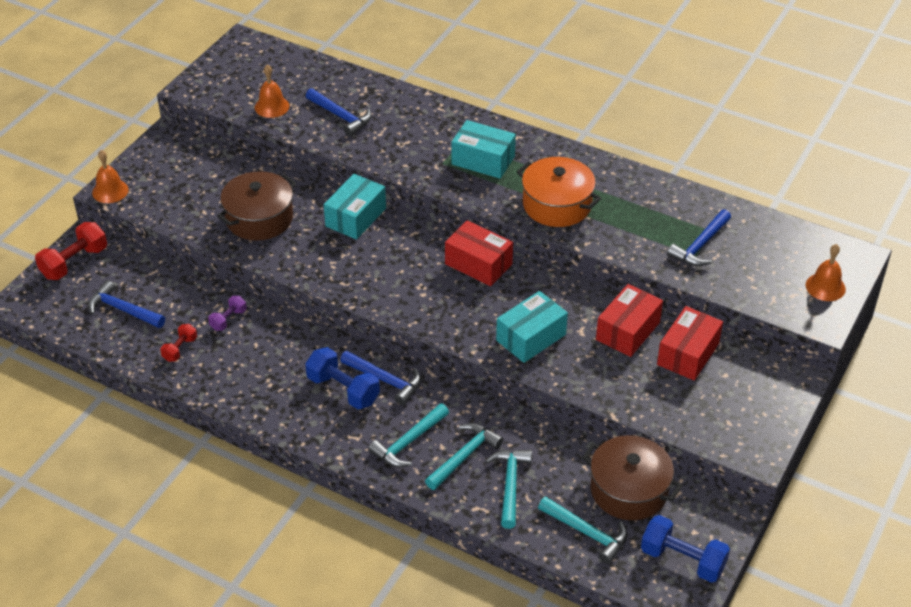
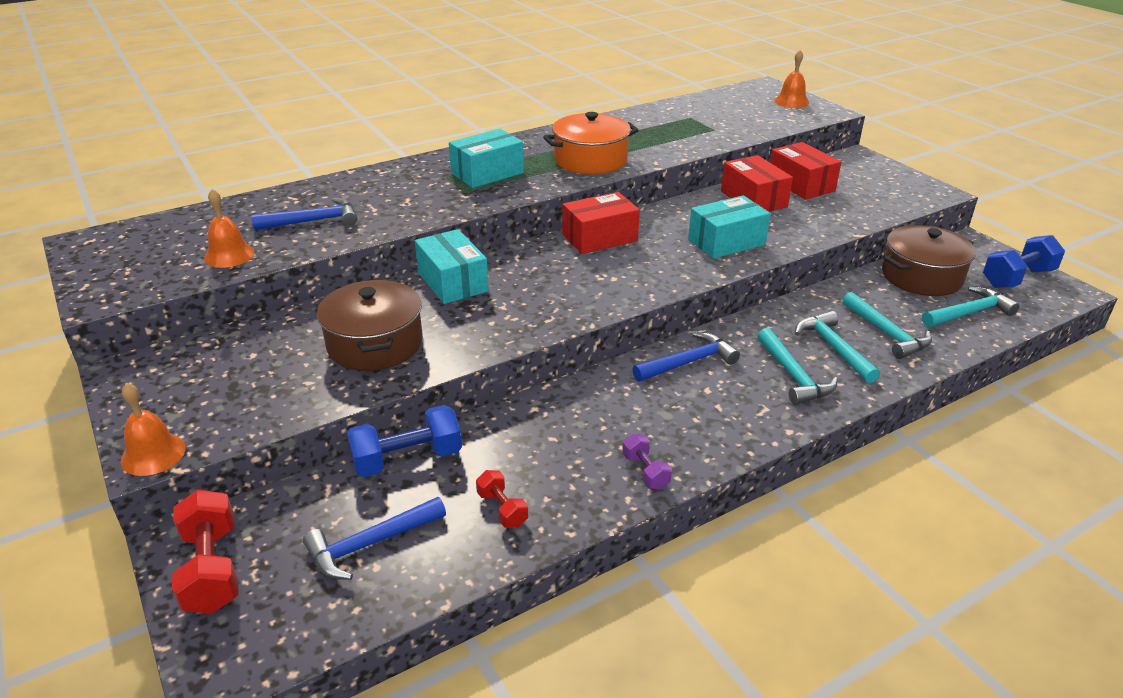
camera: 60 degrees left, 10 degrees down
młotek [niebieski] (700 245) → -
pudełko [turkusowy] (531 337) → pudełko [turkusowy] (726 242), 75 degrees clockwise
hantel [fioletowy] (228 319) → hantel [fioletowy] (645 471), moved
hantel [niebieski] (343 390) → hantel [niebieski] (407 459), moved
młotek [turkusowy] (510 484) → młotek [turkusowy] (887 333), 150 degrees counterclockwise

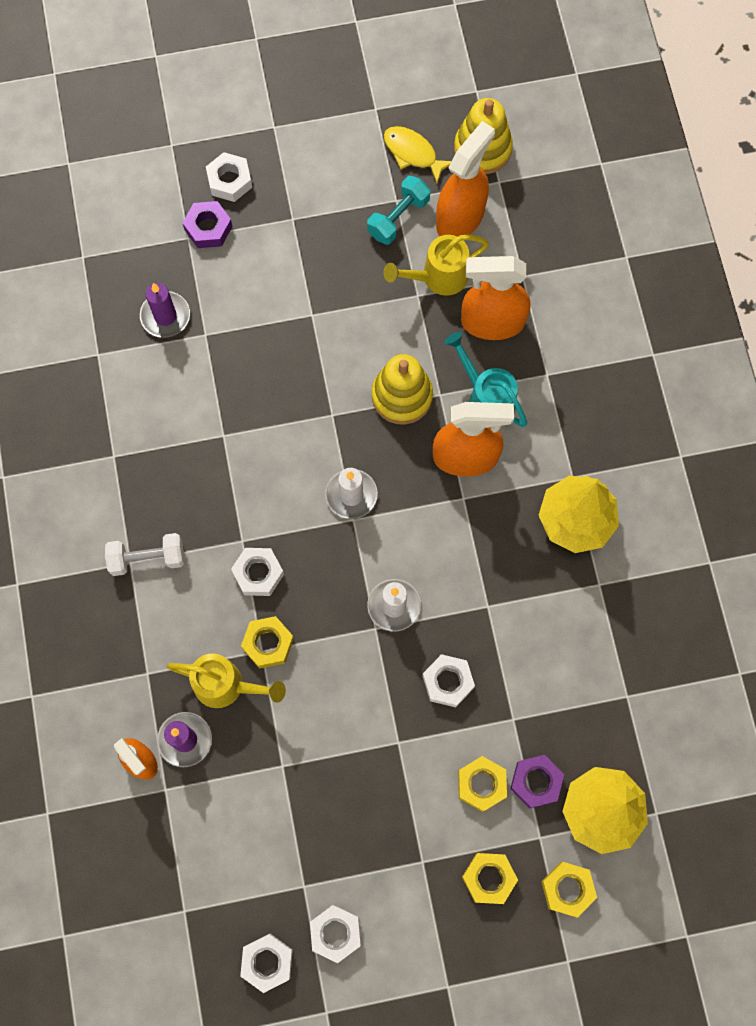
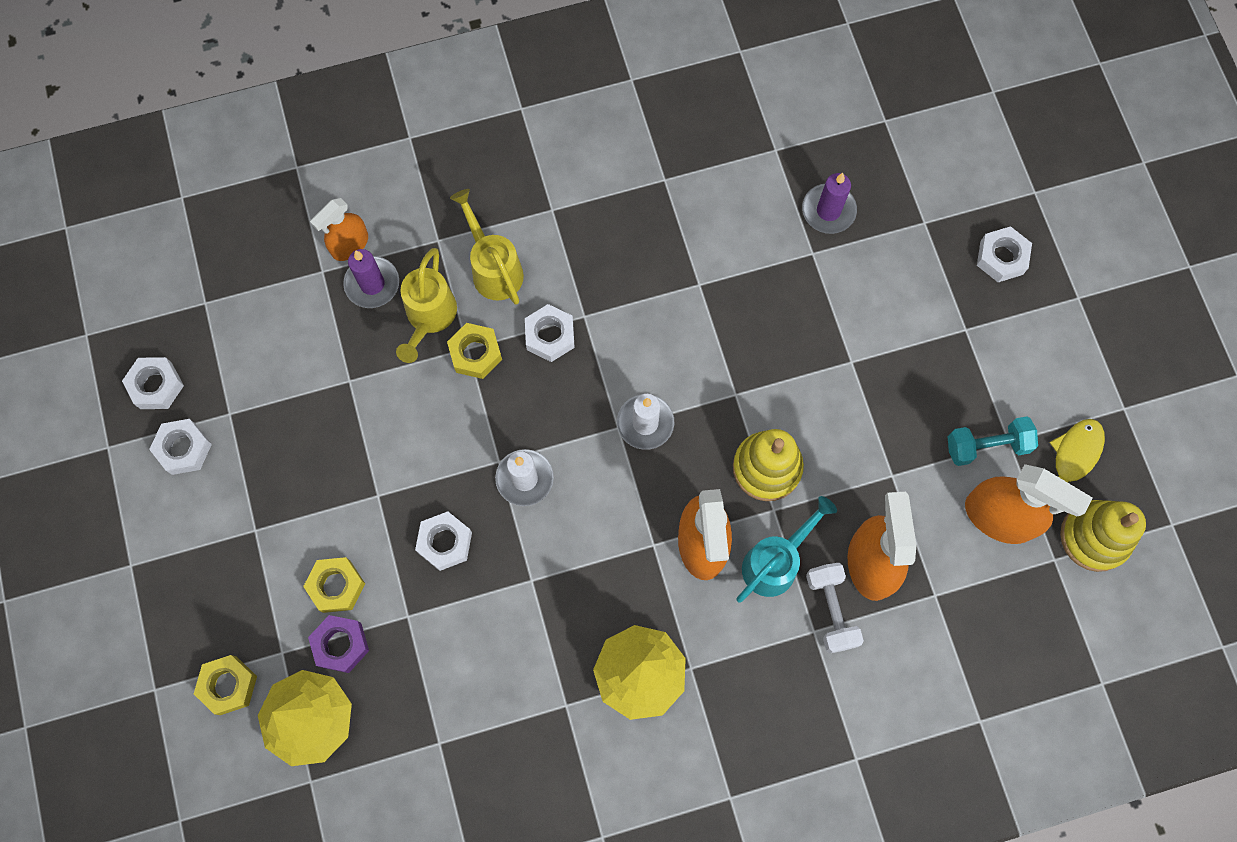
camera: 85 degrees right, 0 degrees up
hantel [turkusowy] (398 218) → hantel [turkusowy] (987 446), 45 degrees counterclockwise
nakrętka [fioletowy] (208 228) → -
konewka [żółty] (438 277) → konewka [żółty] (494 269), moved
hantel [biały] (147 558) → hantel [biały] (831 610), moved
nakrętka [żółty] (489 878) → -

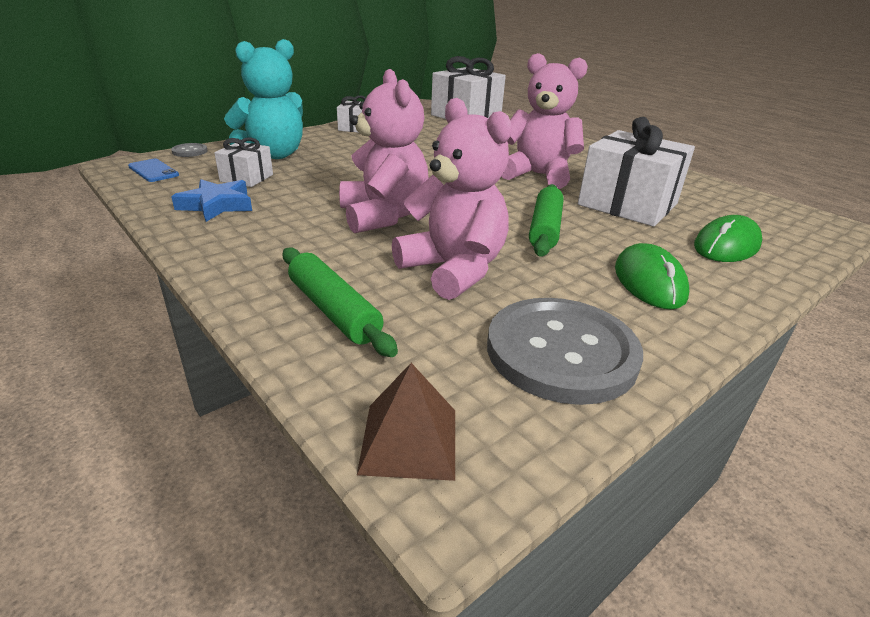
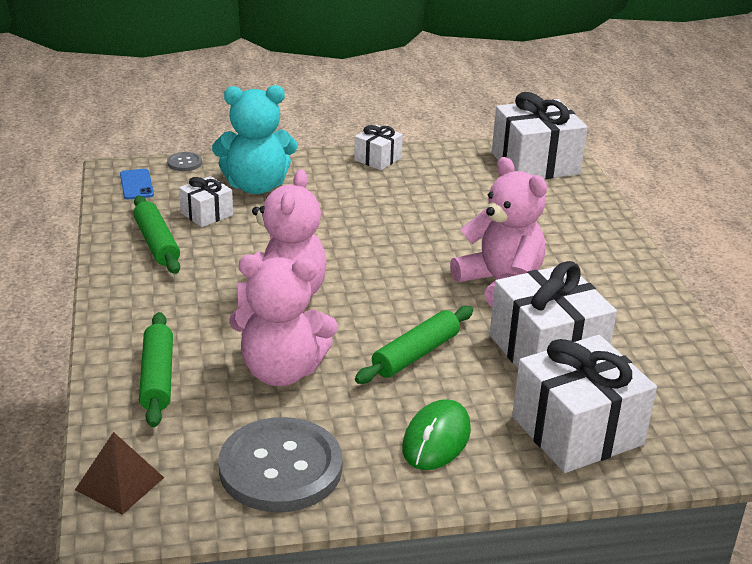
camera: 30 degrees right, 0 degrees up
miś [różowy] (453 270) → miś [różowy] (281 371), 105 degrees clockwise
gwiazda [niebieski] (216 205) → wałek do ciasta [zielony] (157 243)
myszka [zielony] (726 246) → prezent [biały] (577 430)

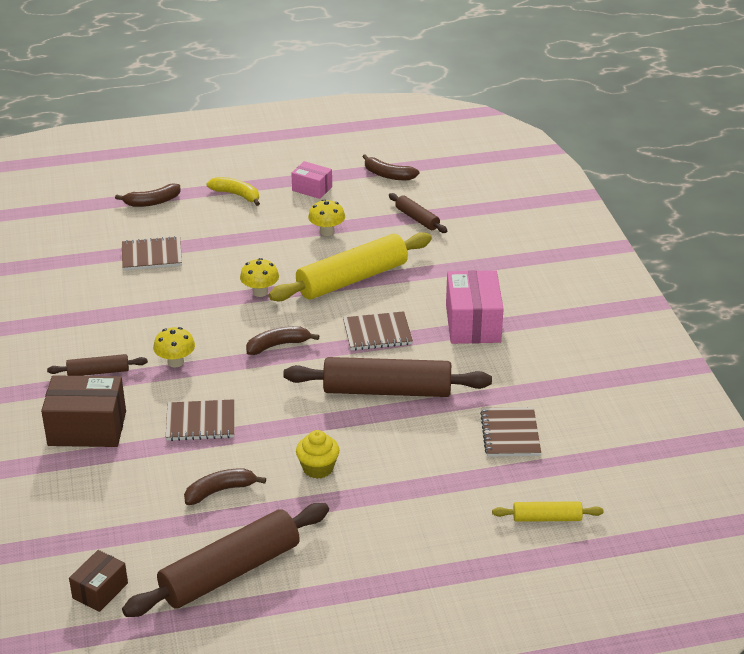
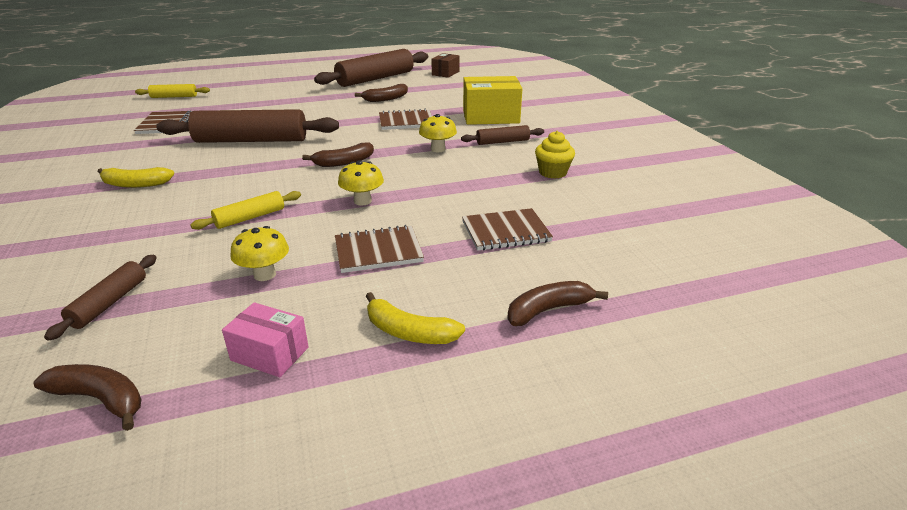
camera: 175 degrees right, 5 degrees down
wałek do ciasta [brązowy] (417 219) → wałek do ciasta [brązowy] (109 303), 60 degrees clockwise
wałek do ciasta [żółty] (352 279) → wałek do ciasta [żółty] (250 218), x0.49
pudełko [różowy] (473 323) → banan [żółty] (135 184)
zeszyt [brązowy] (377 333) → zeszyt [brązowy] (378 251), moved
pudełko [brązowy] (87 428) → pudełko [żółty] (491 117)
muffinka [żółty] (318 468) → muffinka [żółty] (552 172), moved

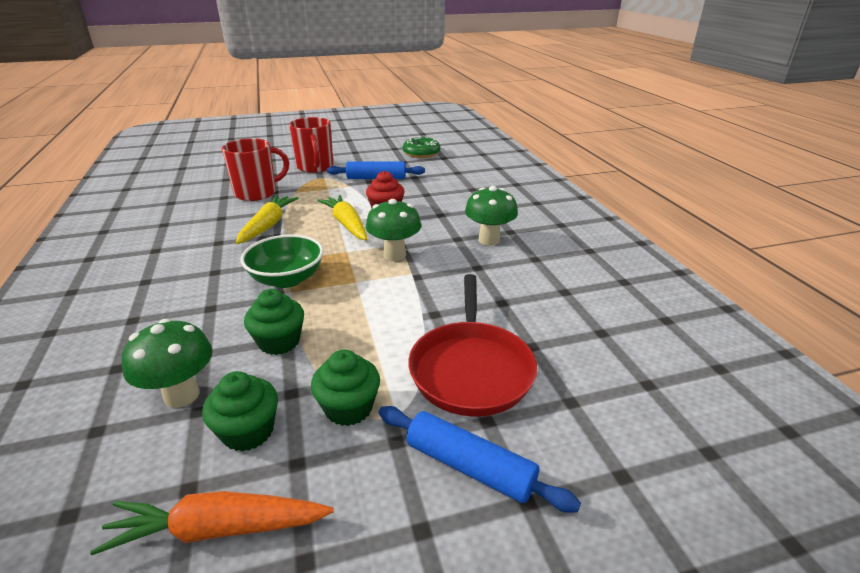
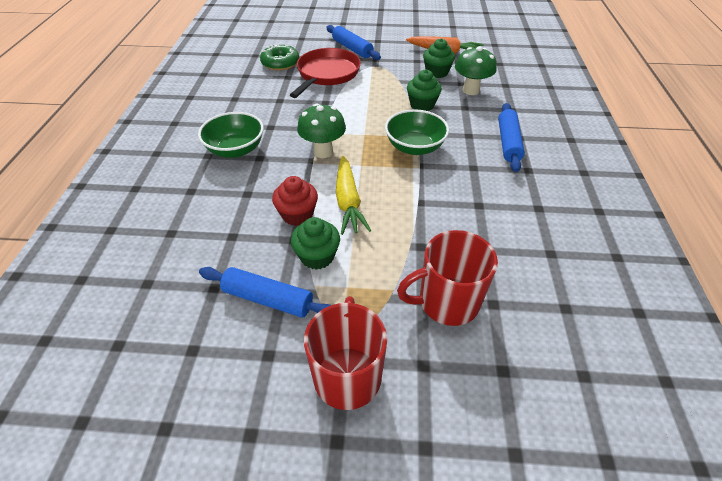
camera: 160 degrees left, 15 degrees up
donut [zielony] (421 153) → donut [zielony] (280 63), moved
grzyb [zielony] (489 240) → miska [zielony] (236 149)
marchewka [żółty] (268 225) → -
muffinka [zielony] (349 408) → muffinka [zielony] (317 256), moved
- → wałek do ciasta [niebieski] (508 142)

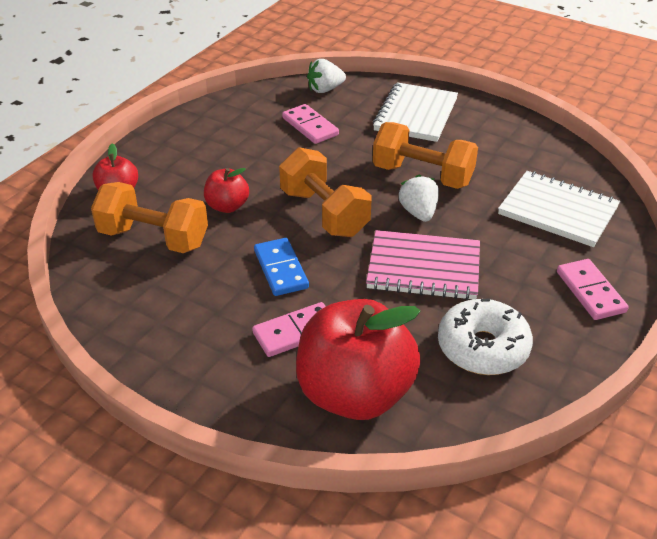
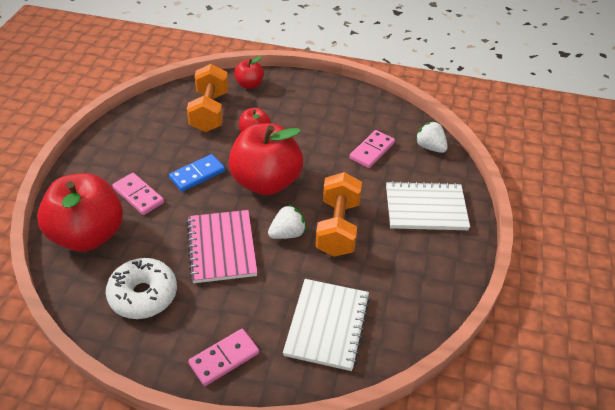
camera: 70 degrees right, 5 degrees up
hantel [pomarańczowy] (324 213) → jabłko [czerwony] (266 182)

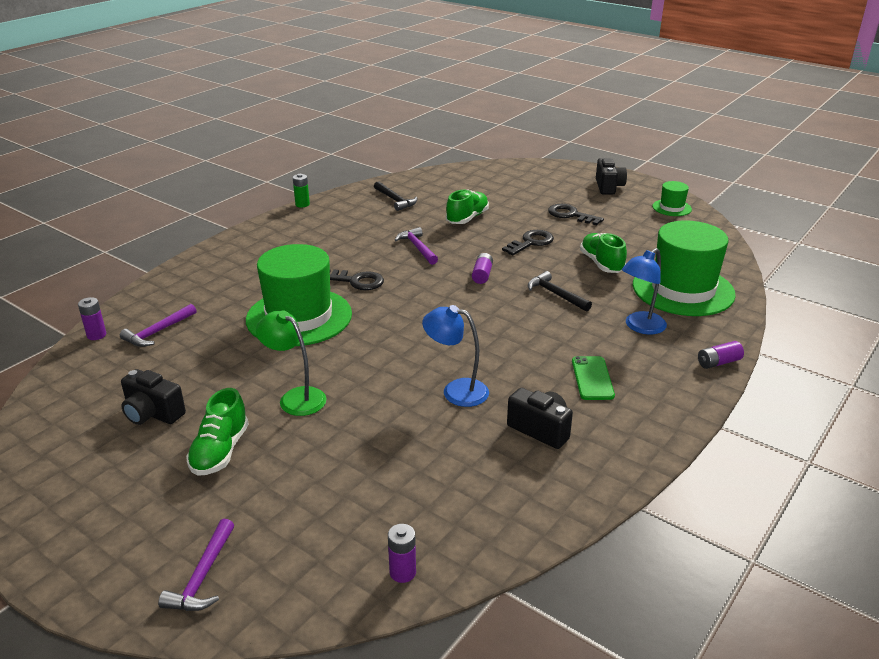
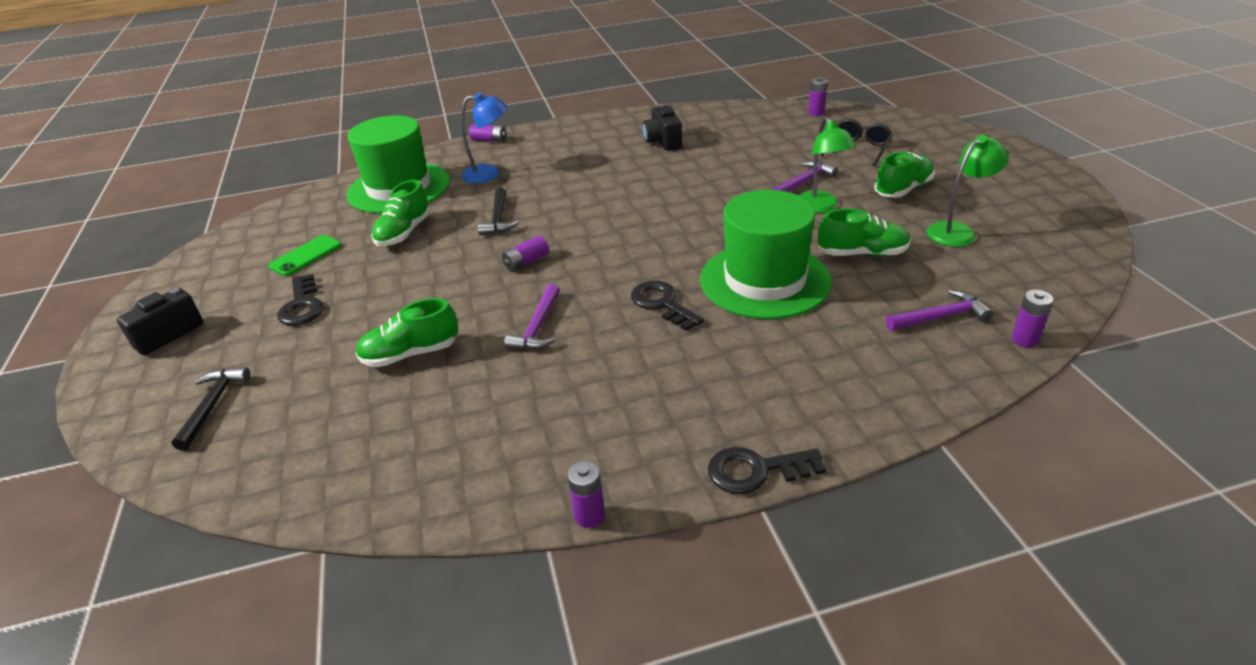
camera: 140 degrees left, 5 degrees up
bateria [zielony] (302 204) → bateria [fioletowy] (589 515)
młotek [czarny] (395 200) → młotek [czarny] (212 405), moved
kapelusz [zielony] (671 208) → -
klucz [czarny] (531 242) → klucz [czarny] (756 471), moved
lampka [niebieski] (456 391) → -
telefon [zielony] (592 378) → telefon [zielony] (306 256), moved
aparat fotograficzny [czarny] (152 414) → lampka [zielony] (957 231)
młotek [fioletowy] (203 576) → młotek [fioletowy] (804 181), moved
- → okulary [czarny] (857 148)
- → but [zielony] (862 253)

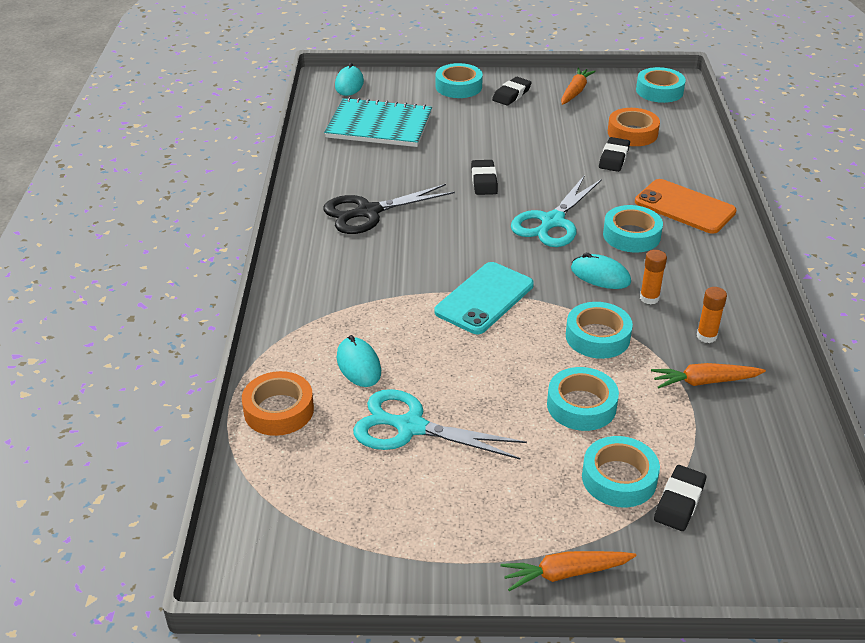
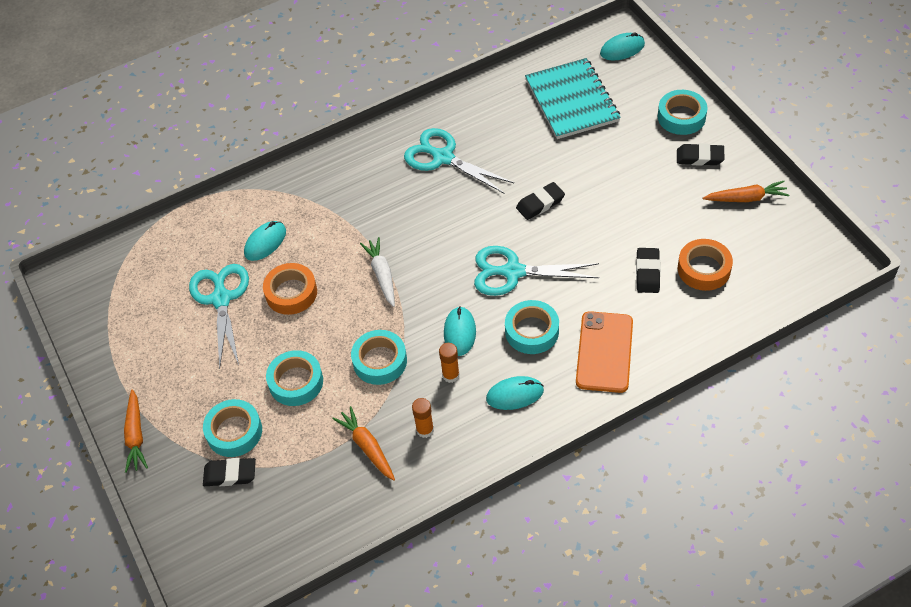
camera: 65 degrees right, 15 degrees up
taśma klejąca [turkusowy] (659 91) → -
gumka do mazania [czarny] (614 158) → gumka do mazania [czarny] (647 273), 75 degrees counterclockwise
nożyczki [czarny] (368 212) → nożyczki [turkusowy] (443 157)
telefon [turkusowy] (484 298) → marchewka [biały] (382 275)
taśma klejąca [pomarańczowy] (279 410) → taśma klejąca [pomarańczowy] (291 293), moved
marchewka [pomarańczowy] (565 573) → marchewka [pomarańczowy] (136 435), 150 degrees counterclockwise
- → myszka [turkusowy] (515 394)

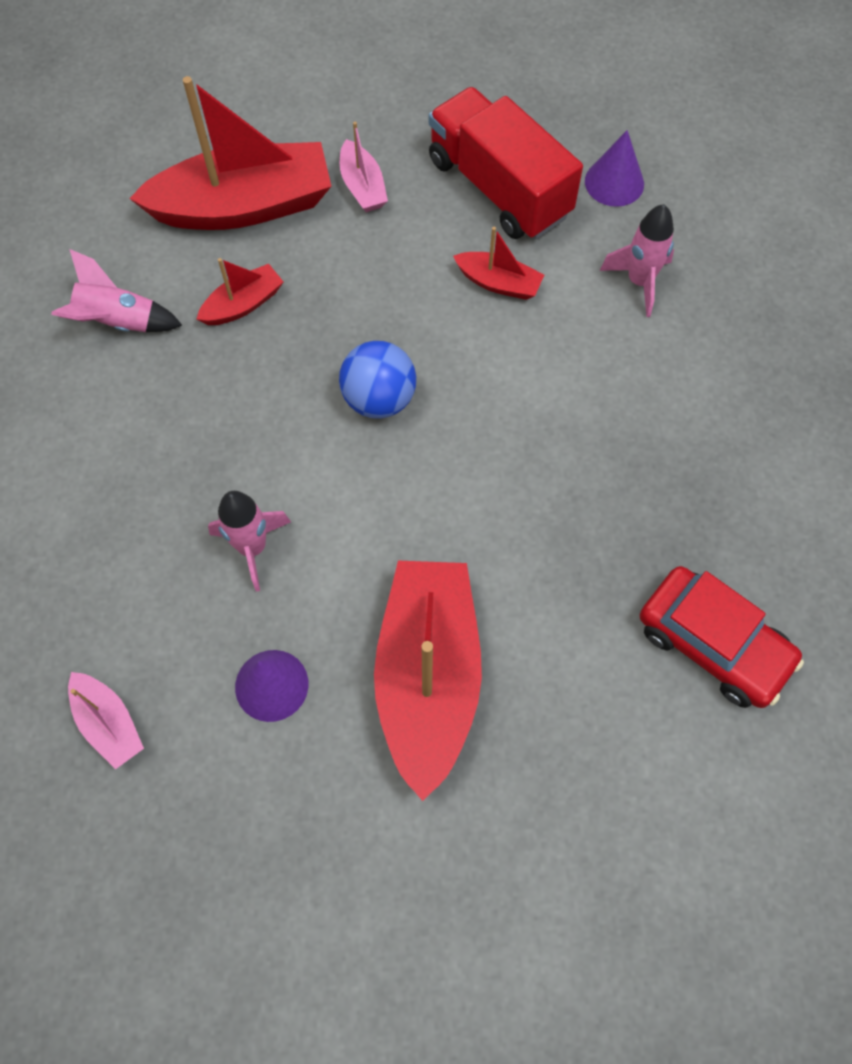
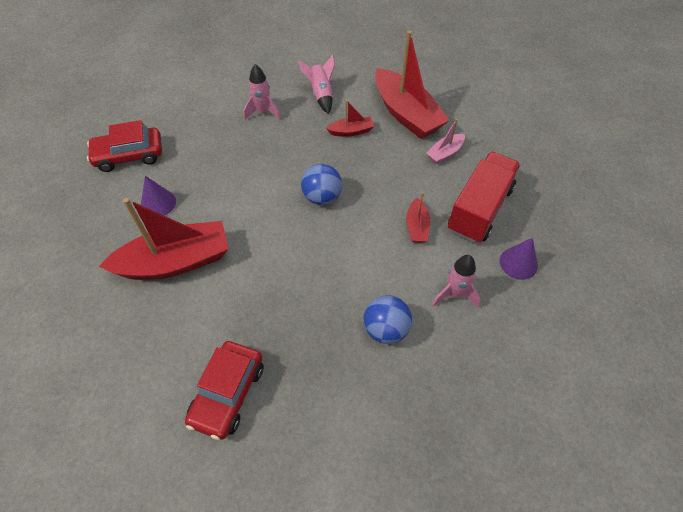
camera: 70 degrees right, 10 degrees down
łódka [czerwony] (243 304) → łódka [czerwony] (351 131), 45 degrees counterclockwise
rakieta [różowy] (252 548) → rakieta [różowy] (263 112), moved
łódka [różowy] (109 723) → samochód [czerwony] (129 155)
- → piłka [niebieski] (385 329)

